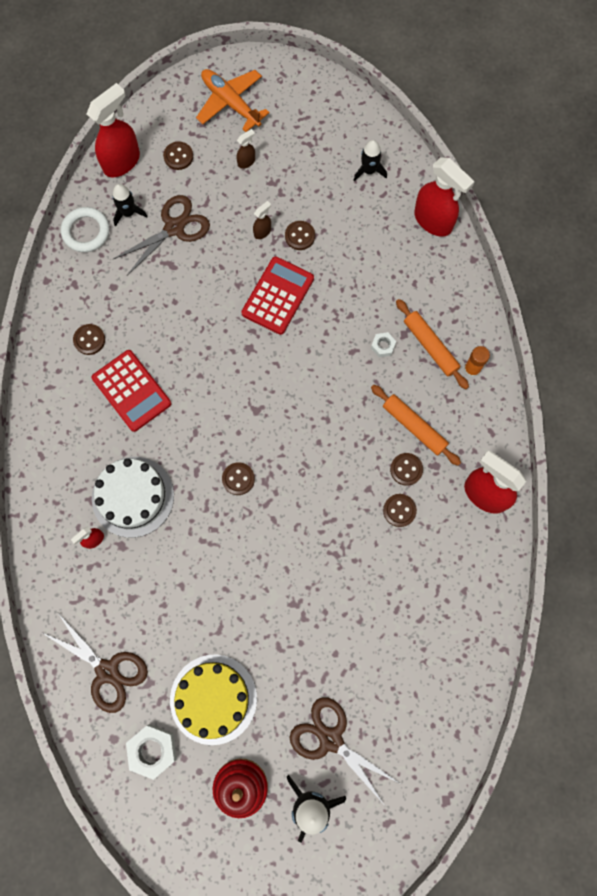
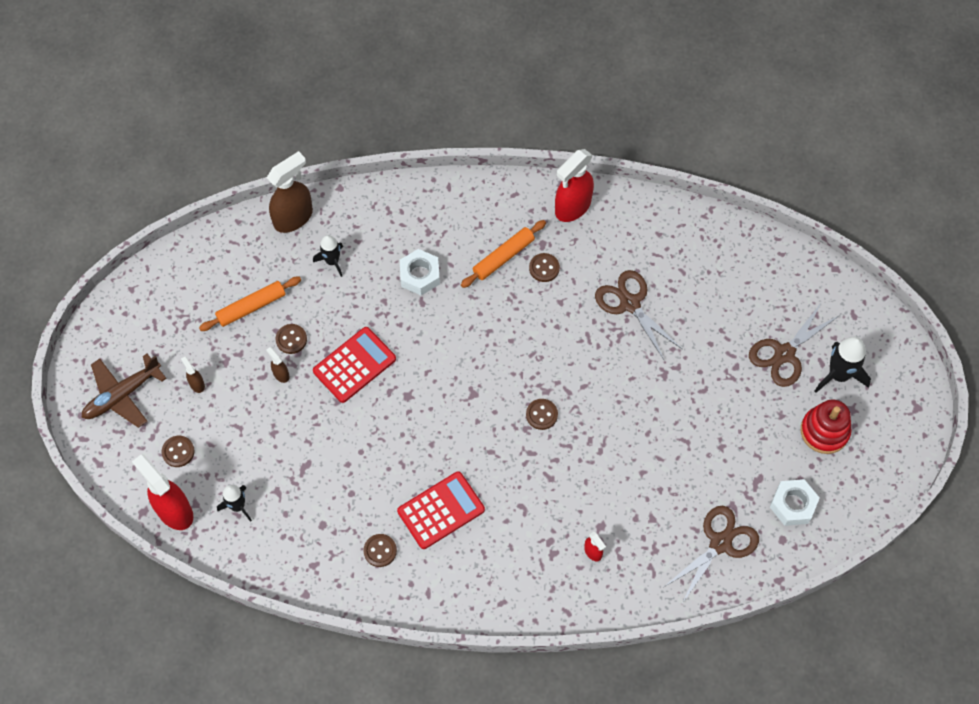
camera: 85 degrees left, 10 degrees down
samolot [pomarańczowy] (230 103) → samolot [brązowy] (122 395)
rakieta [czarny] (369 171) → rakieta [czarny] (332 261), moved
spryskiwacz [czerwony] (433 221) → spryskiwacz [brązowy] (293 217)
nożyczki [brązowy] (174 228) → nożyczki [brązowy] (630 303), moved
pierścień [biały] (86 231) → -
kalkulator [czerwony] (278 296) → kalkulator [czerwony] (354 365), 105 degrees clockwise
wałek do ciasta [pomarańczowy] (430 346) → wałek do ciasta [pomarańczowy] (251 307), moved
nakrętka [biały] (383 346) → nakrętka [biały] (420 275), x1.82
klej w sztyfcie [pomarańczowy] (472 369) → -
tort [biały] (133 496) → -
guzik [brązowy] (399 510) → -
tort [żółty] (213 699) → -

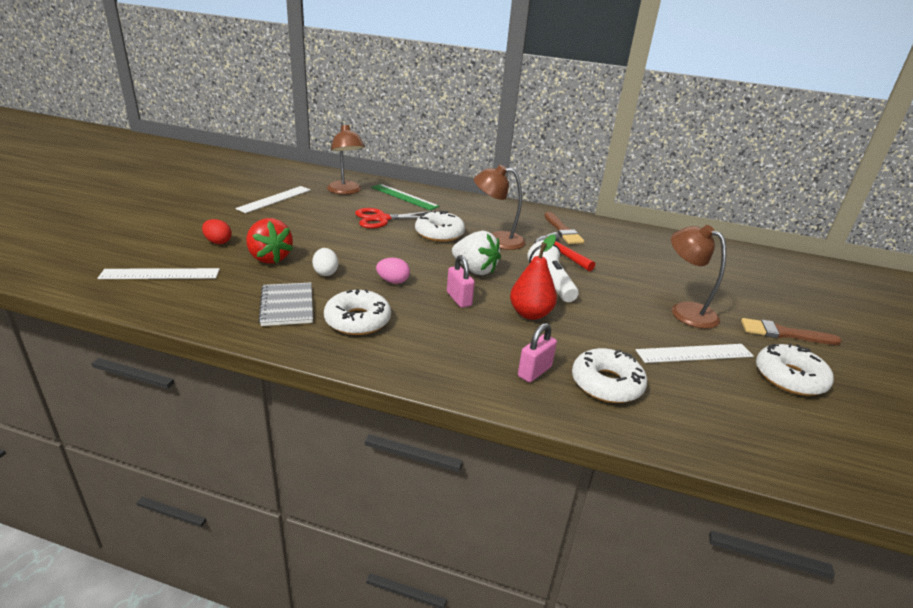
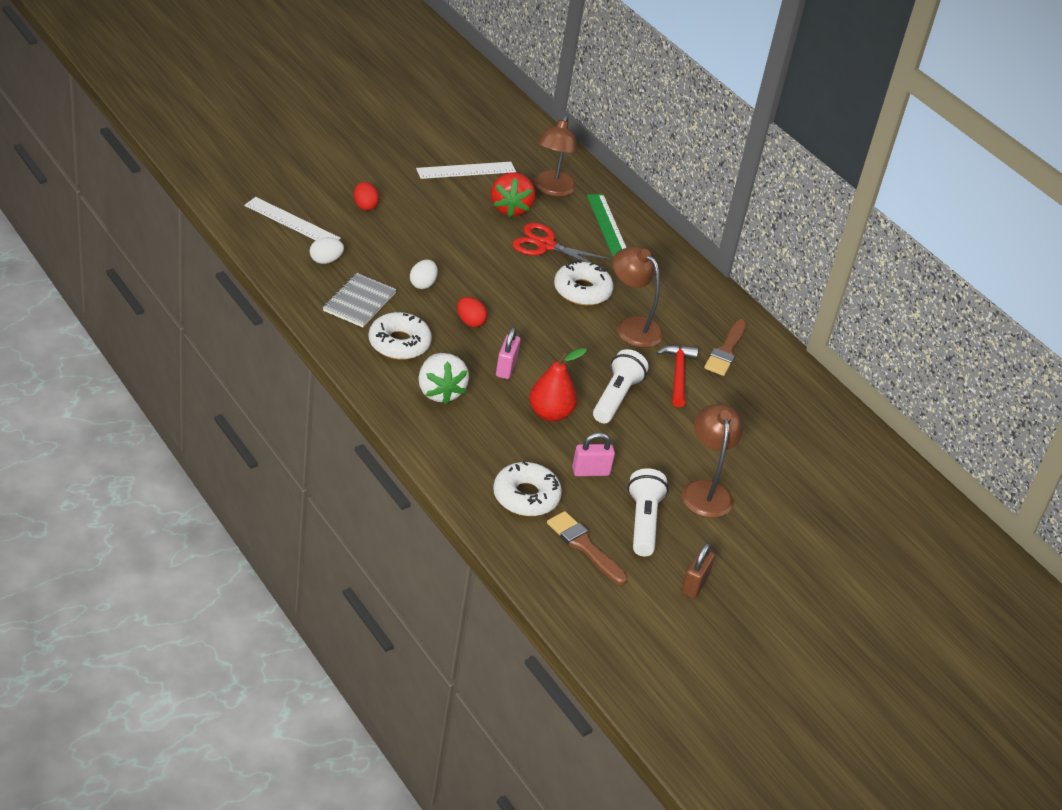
camera: 35 degrees right, 10 degrees up
truskawka [czerwony] (269 258) → truskawka [czerwony] (510 208), moved
truskawka [biały] (474 270) → truskawka [biały] (439 392), moved
jajko [różowy] (393 281) → jajko [czerwony] (470 322)
pędzel [brązowy] (783 333) → pędzel [brązowy] (584 546), moved
kłódka [różowy] (534 371) → kłódka [różowy] (590 471), moved
linijka [biały] (694 353) → latarka [biały] (643 522)
donut [biały] (789 377) → kłódka [brązowy] (694 585)
- → jajko [biały] (325 260)

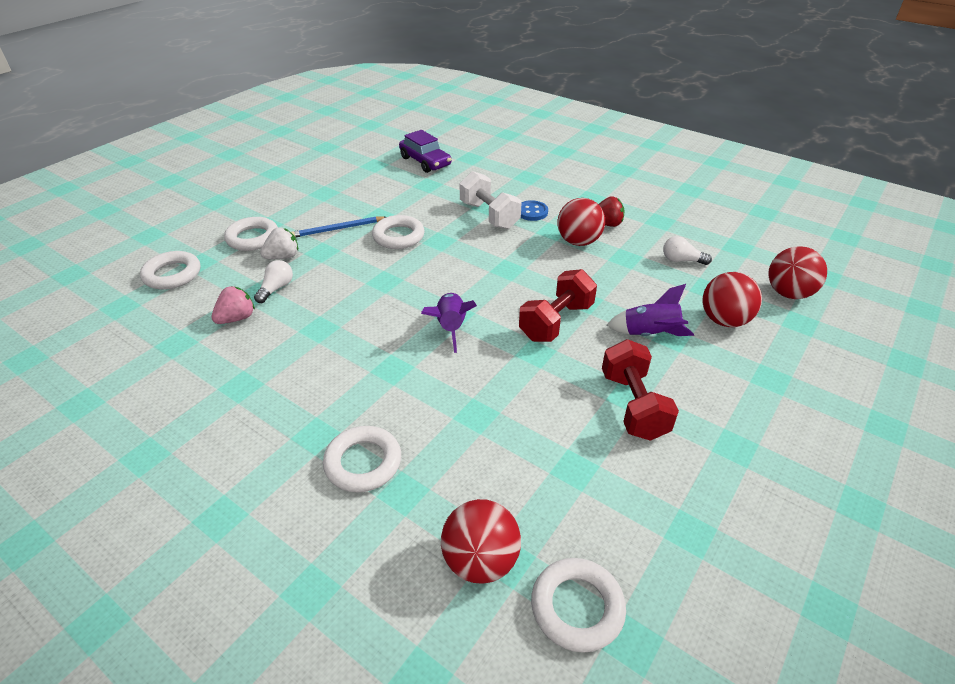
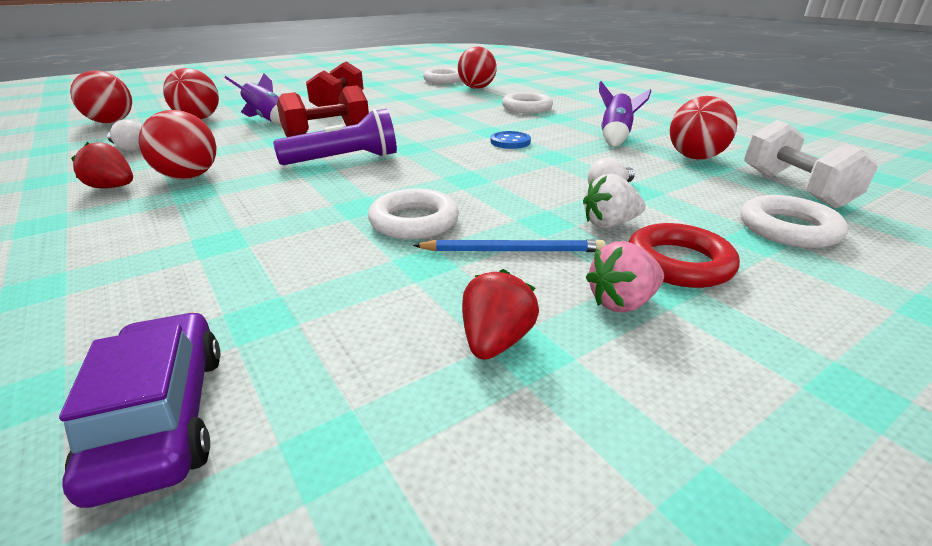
camera: 160 degrees left, 10 degrees down
hantel [biały] (489 215) → hantel [biały] (794 188), moved
guzik [niebieski] (532 212) → guzik [niebieski] (510 142), moved
pierścień [biały] (253 238) → pierścień [czerwony] (678 263)
truskawka [różowy] (237 318) → truskawka [różowy] (622 302), moved
rakieta [fioletowy] (450 328) → rakieta [fioletowy] (615 137), moved
- → piłka [czerwony] (694 157)
- → latarka [fioletowy] (344 160)
- → truskawka [czerwony] (495 341)

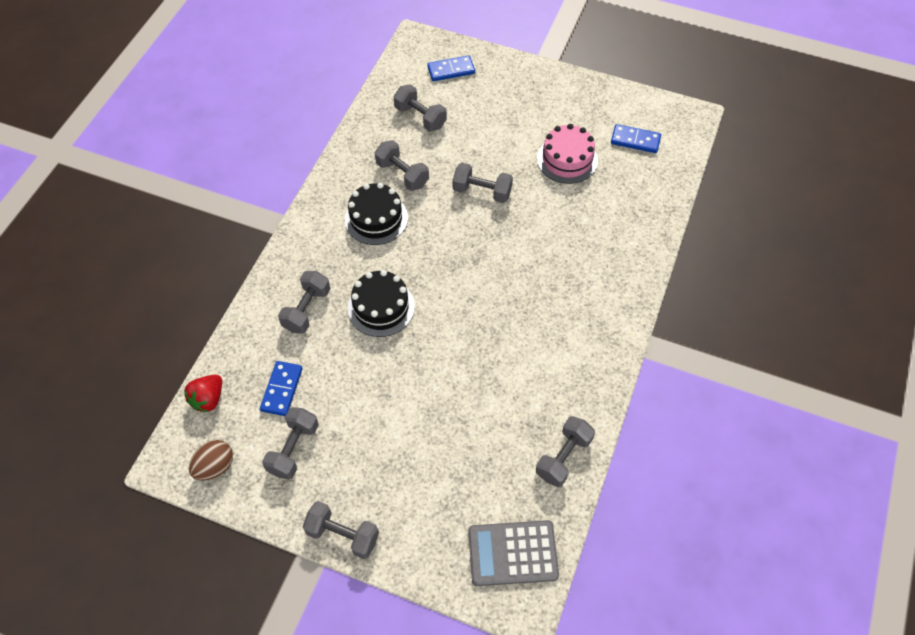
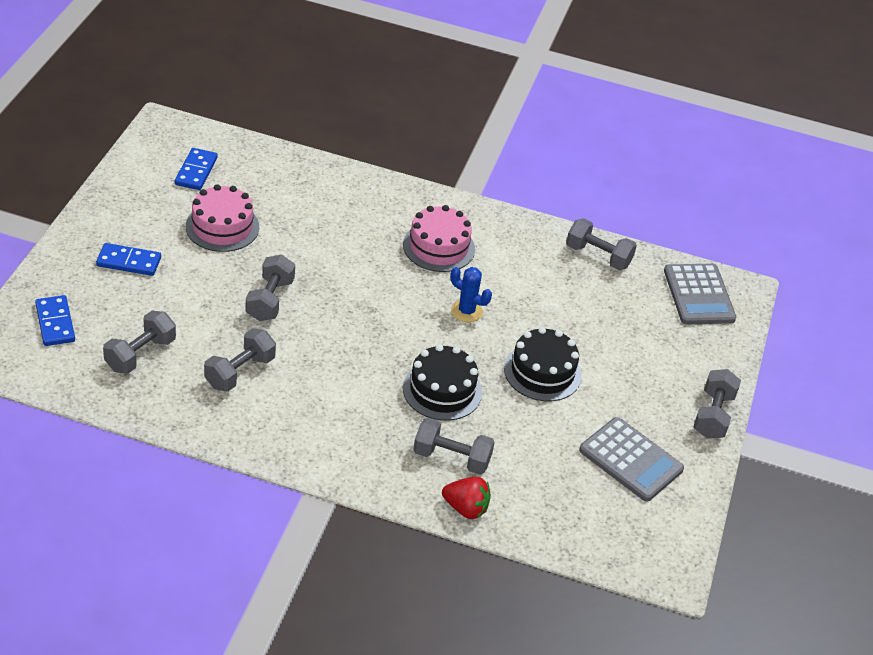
camera: 100 degrees left, 15 degrees down
tort [czarny] (376 219) → tort [czarny] (542 372), moved
kostka domina [niebieski] (281 389) → kostka domina [niebieski] (129 262), moved
truskawka [czerwony] (208 399) → truskawka [czerwony] (465 508), moved
hantel [szary] (293 449) → kalkulator [szary] (630 460)
jajko [brązowy] (215 466) → -
- → tort [różowy] (439 247)
- → kaktus [niebieski] (466 311)

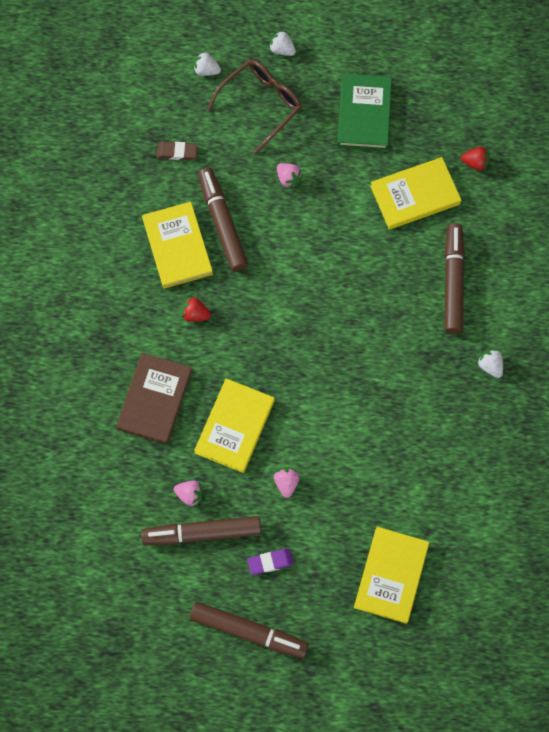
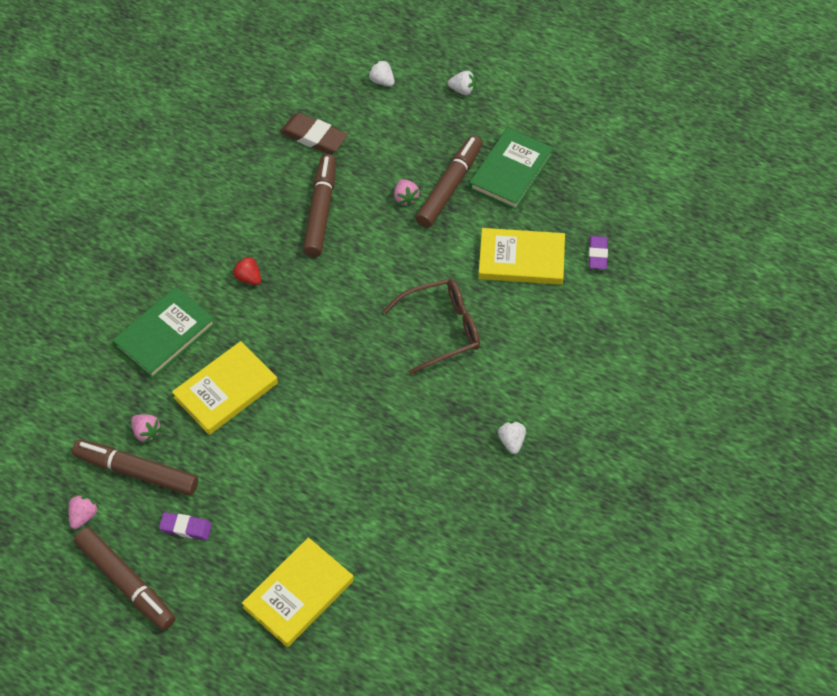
camera: 25 degrees right, 15 degrees down
truskawka [biały] (282 49) → truskawka [biały] (463 90), 135 degrees clockwise
okulary [brązowy] (261 105) → okulary [brązowy] (441 329), moved
gumka do mazania [brązowy] (177 152) → gumka do mazania [brązowy] (314 137), x1.57
truskawka [czerwony] (475 163) → gumka do mazania [fioletowy] (598 254)
książka [żółty] (177 247) → -
flamaster [brązowy] (453 281) → flamaster [brązowy] (449 187), moved
książka [brązowy] (155 399) → książka [zielony] (165 335)
truskawka [różowy] (286 483) → truskawka [różowy] (83 516), moved

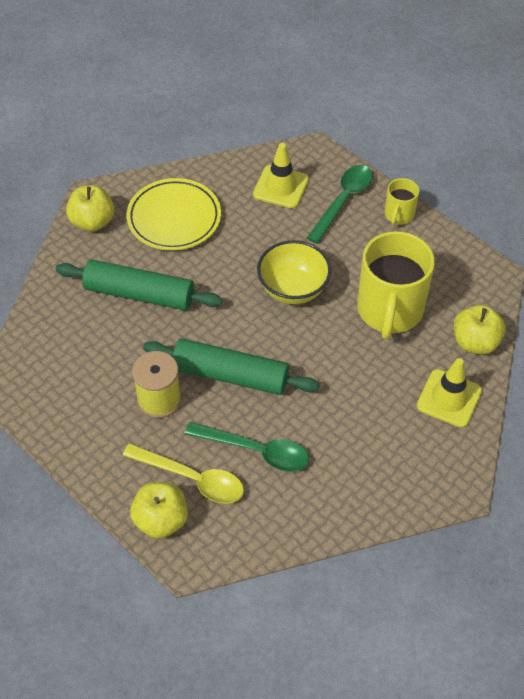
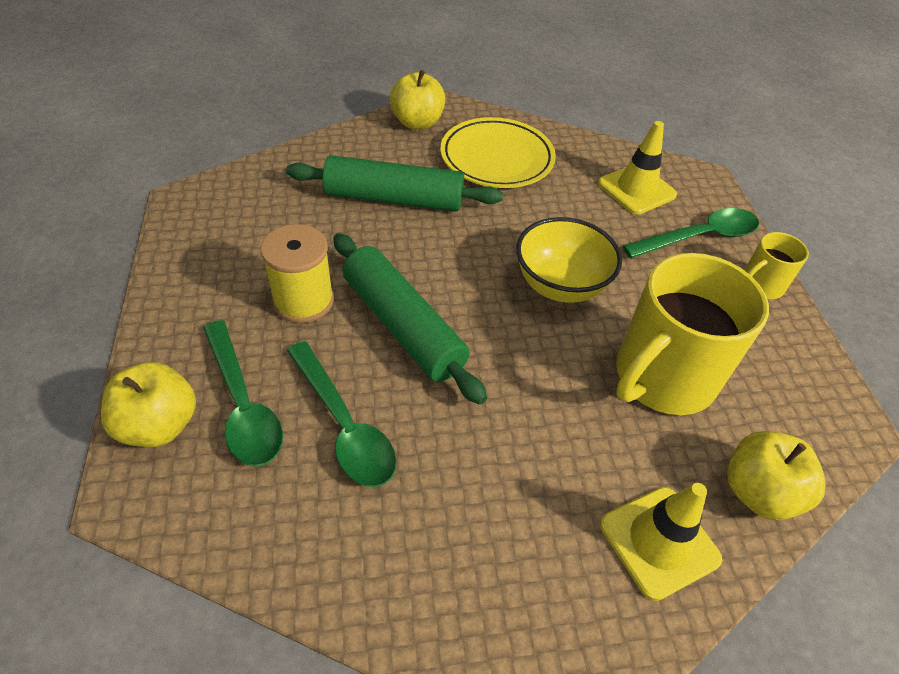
camera: 35 degrees right, 5 degrees down
wałek do ciasta [zielony] (139 294) → wałek do ciasta [zielony] (394 198), 45 degrees counterclockwise
łyżka [żółty] (192 478) → łyżka [zielony] (243 404)

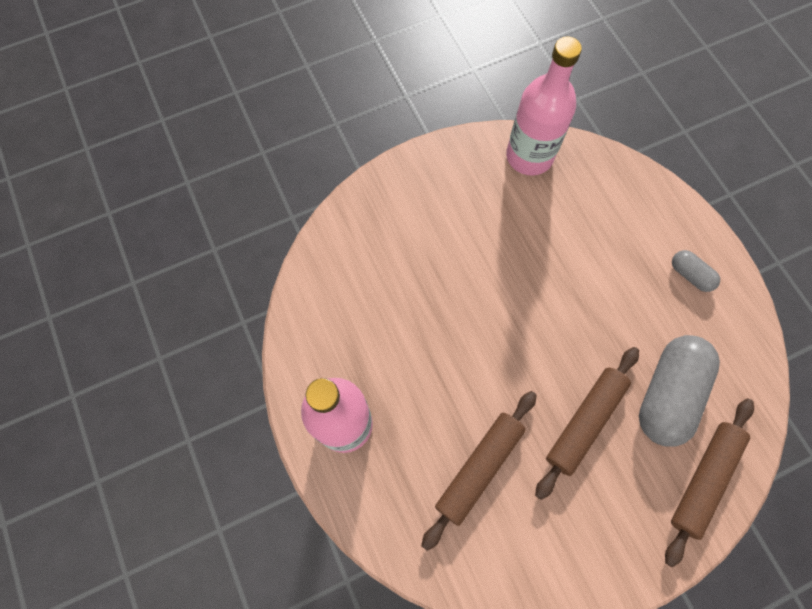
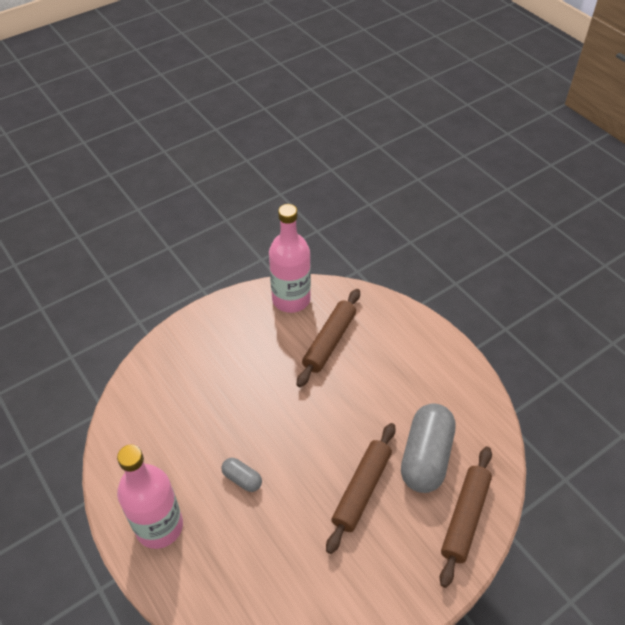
camera: 10 degrees left, 20 degrees down
kapsułka [szary] (690 275) → kapsułka [szary] (242 479), moved
wałek do ciasta [brązowy] (479 468) → wałek do ciasta [brązowy] (329 342), moved

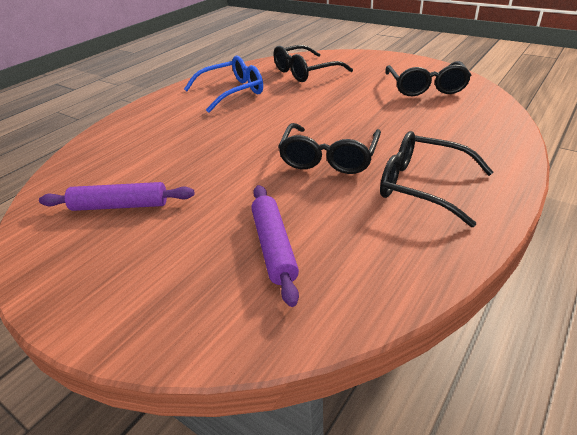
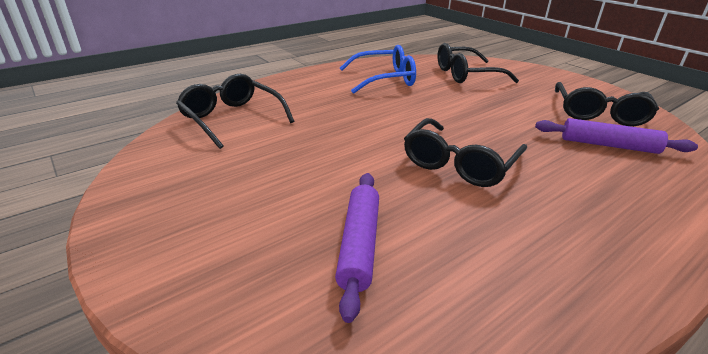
camera: 15 degrees right, 5 degrees down
okulary [czarny] (422 186) → okulary [czarny] (232 118), moved
wałek do ciasta [fioletowy] (120 206) → wałek do ciasta [fioletowy] (608 145), moved

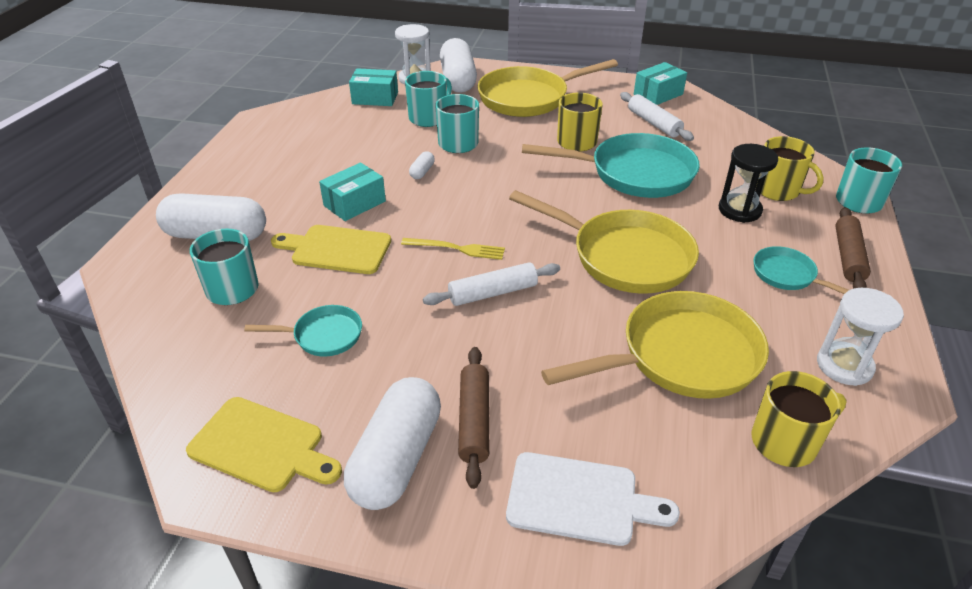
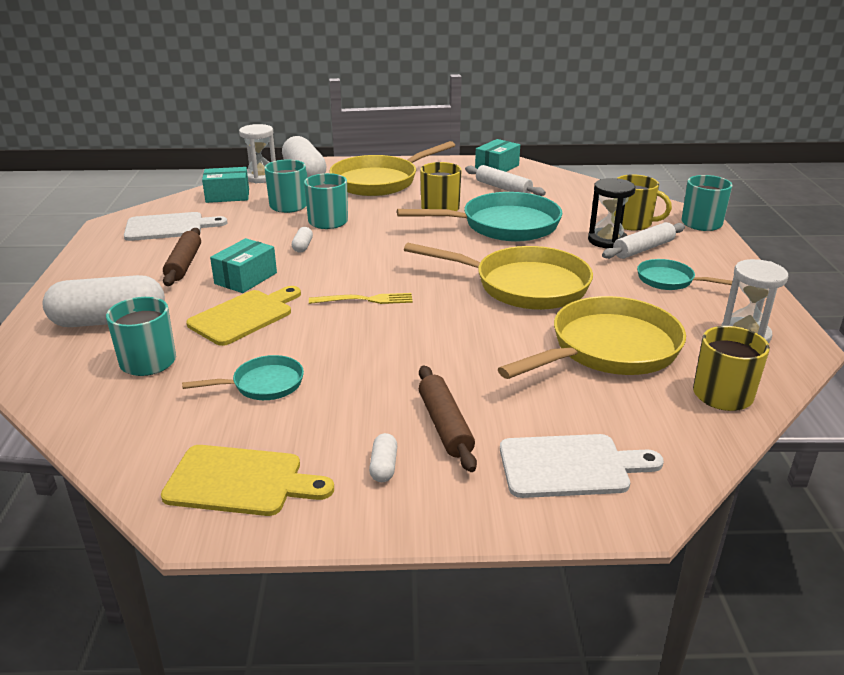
camera: 15 degrees left, 10 degrees down
wałek do ciasta [brązowy] (848 256) → wałek do ciasta [brązowy] (184 264), moved
deska do krojenia [żółty] (336 249) → deska do krojenia [żółty] (244 316), 135 degrees clockwise
wałek do ciasta [biały] (493 293) → wałek do ciasta [biały] (643 249), moved
kapsułka [biały] (396 458) → kapsułka [biały] (383 466), x0.41
- → deska do krojenia [biały] (169 227)

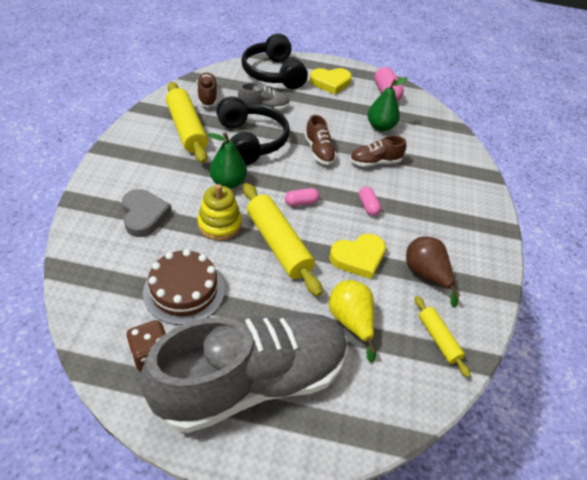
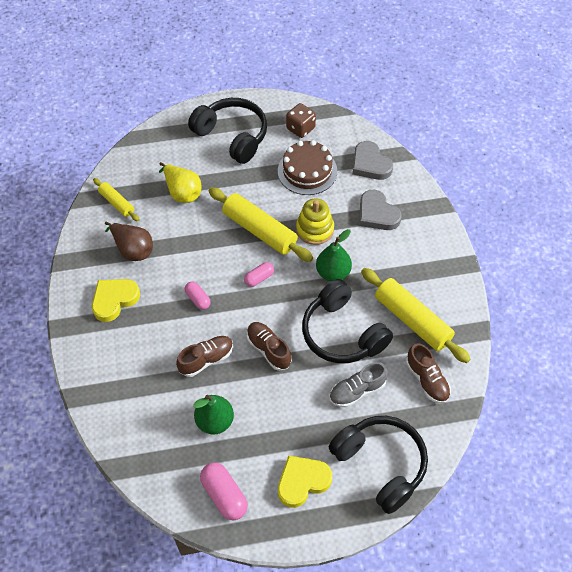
camera: 165 degrees right, 10 degrees up
serce [żółty] (358 258) → serce [żółty] (114 300), moved
but [szary] (252 381) → słuchawki [czarny] (232 136)
- → serce [szary] (370 164)

